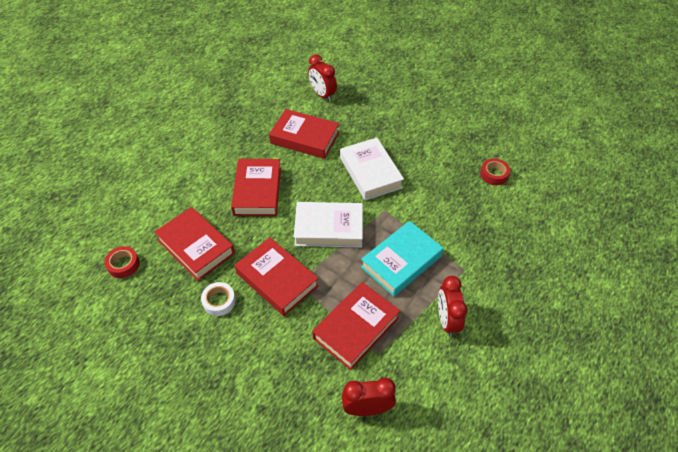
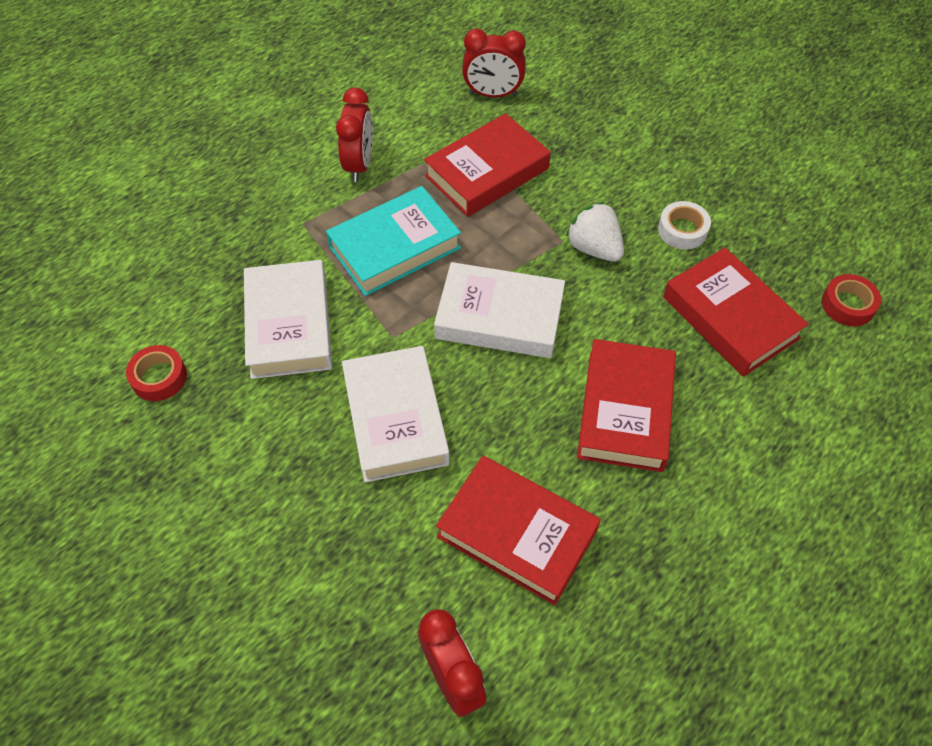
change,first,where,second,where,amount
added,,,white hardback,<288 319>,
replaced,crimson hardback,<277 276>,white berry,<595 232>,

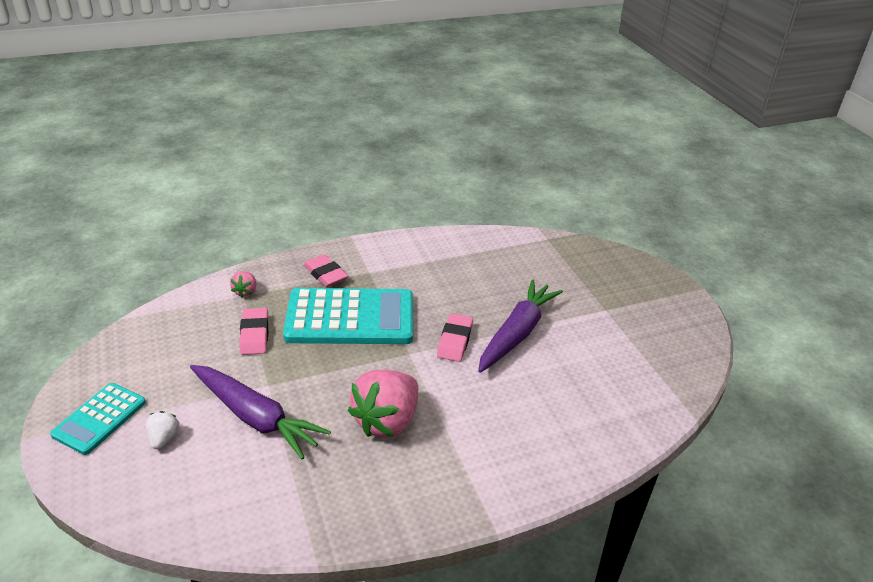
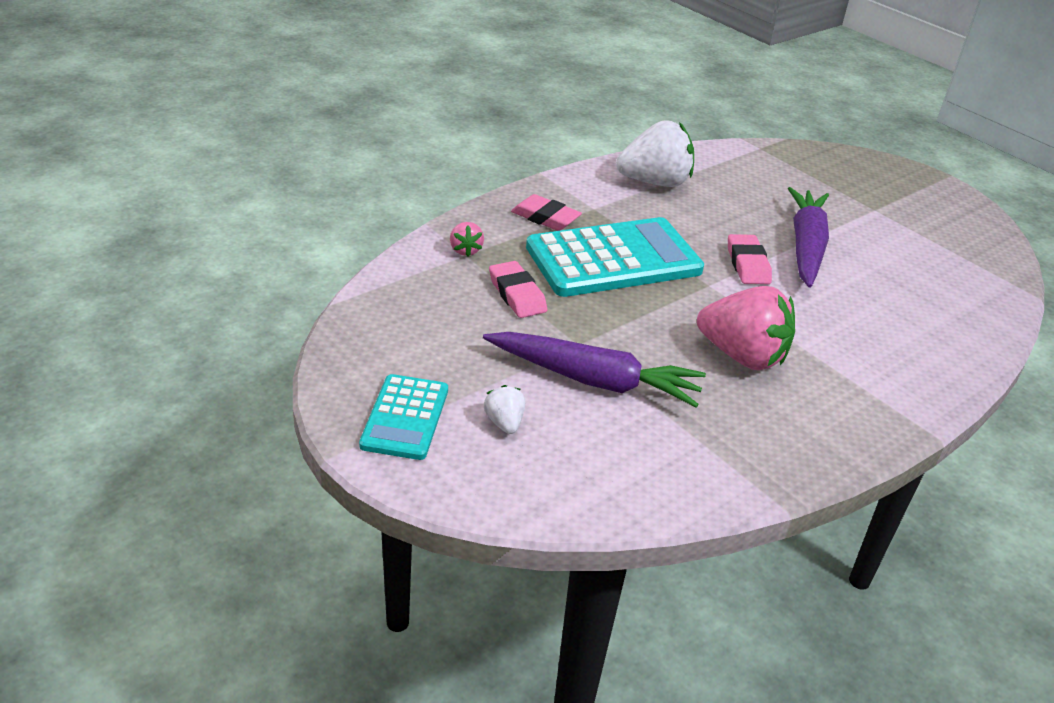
change,first,where,second,where,amount
added,,,white berry,<655 153>,
turned,rosy berry,<382 404>,,<746 328>,75 degrees counterclockwise

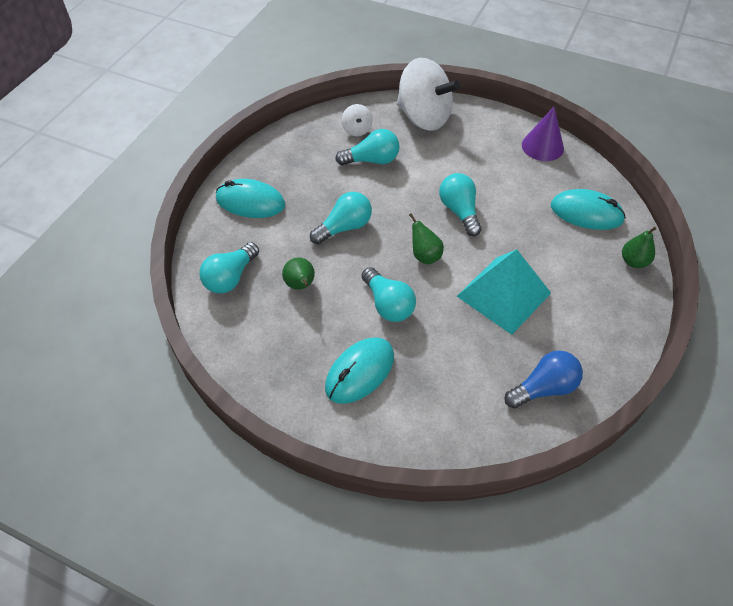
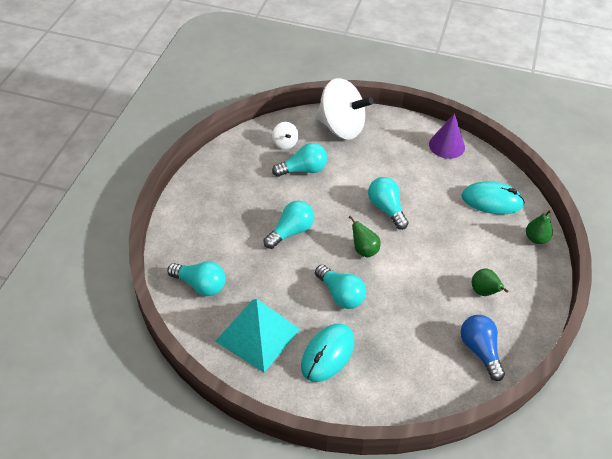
change,first,where,second,where,amount
removed,teal mouse,<250 198>,,,
moved,leaf-green toy pear,<298 273>,,<490 282>,
moved,teal pyramid,<504 292>,,<257 336>,
turned,teal bulb,<229 268>,,<196 278>,90 degrees counterclockwise
turned,blue bulb,<543 379>,,<483 348>,75 degrees counterclockwise

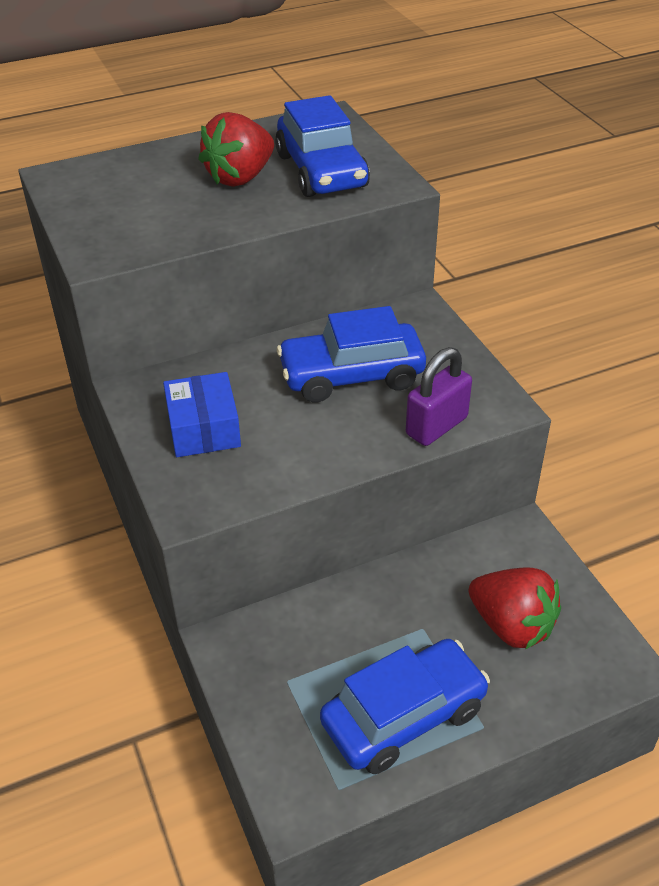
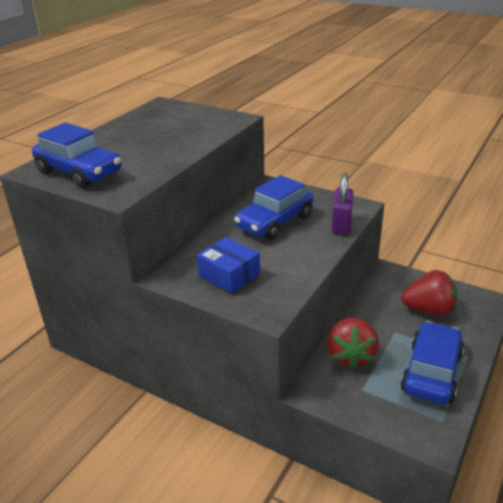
change,first,where,second,where,amount
moved,crimson berry,<236 149>,,<353 344>,
moved,blue automobile,<322 146>,,<77 155>,

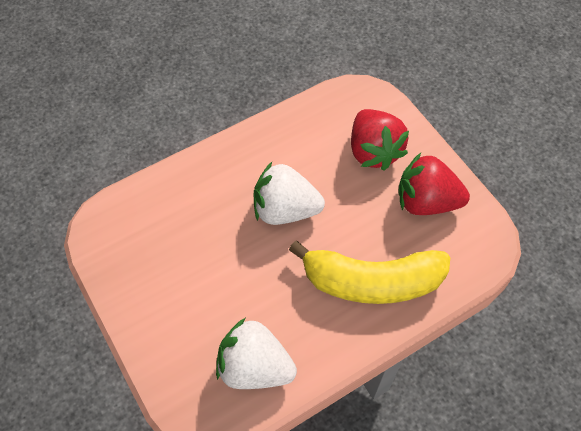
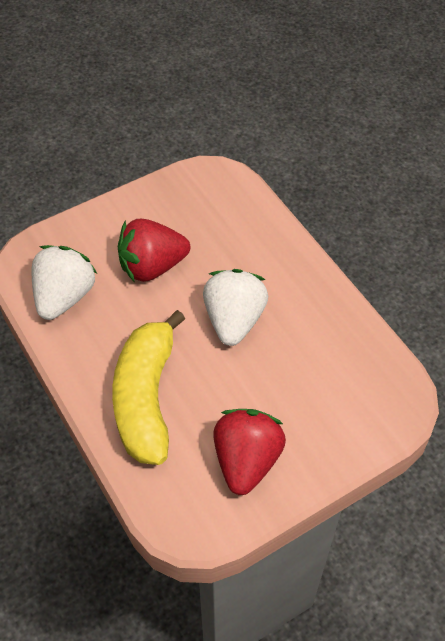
change,first,where,second,where,amount
moved,crimson berry,<380 139>,,<154 250>,

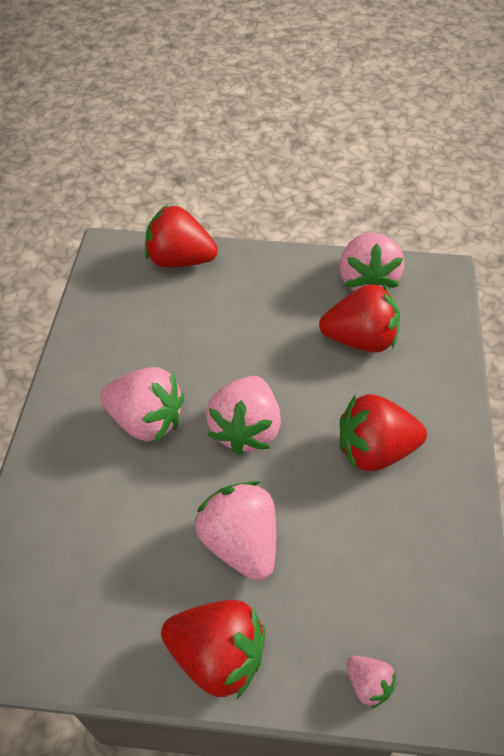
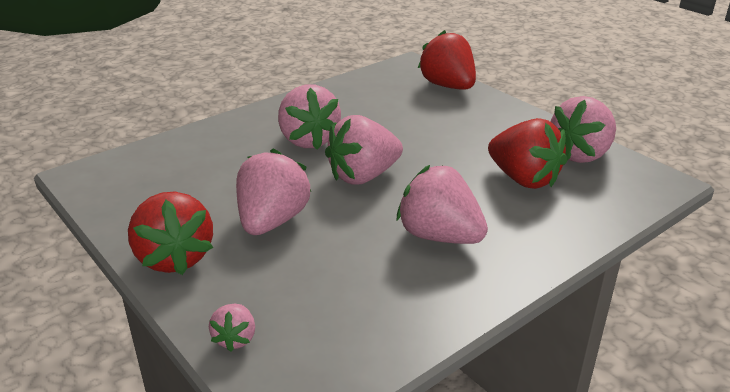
change,first,where,second,where,amount
recoloured,crimson berry,<383 432>,rosy berry,<442 204>,

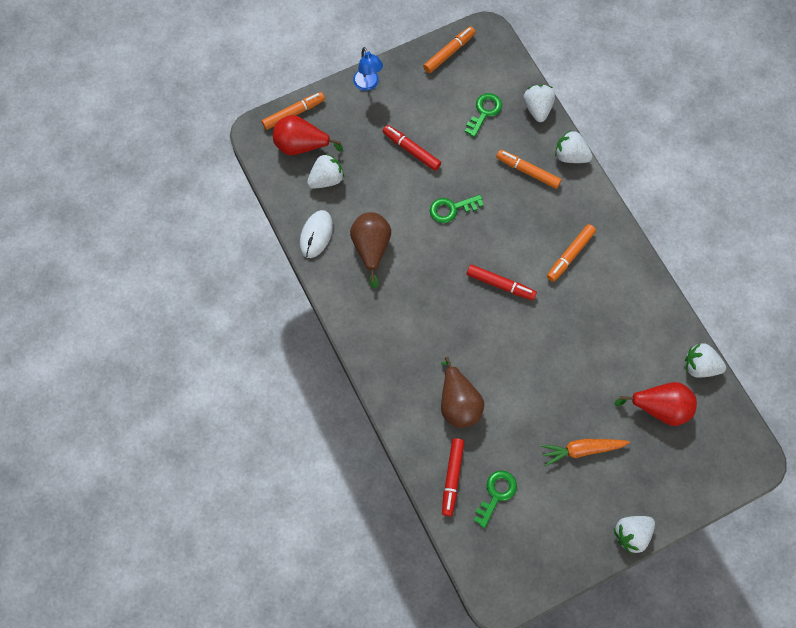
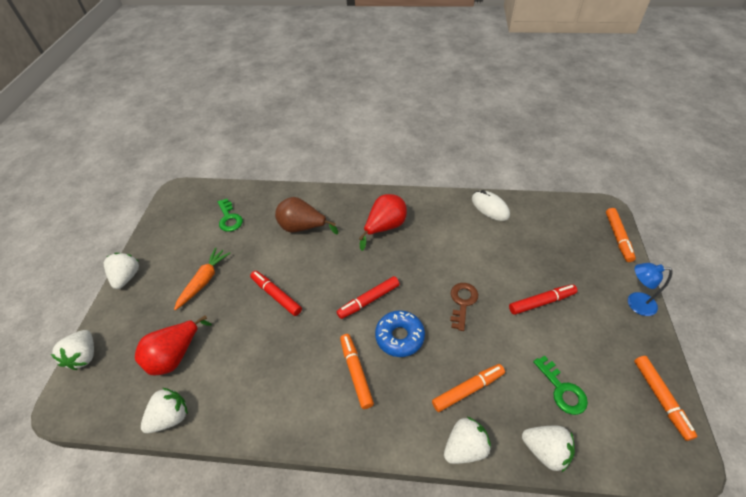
change,first,where,second,where,amount
removed,brown toy pear,<370 250>,,,
added,,,blue glazed donut,<400 333>,
moved,crimson toy pear,<308 135>,,<383 222>,
moved,white berry,<325 170>,,<72 350>,
moved,crimson marker pen,<453 477>,,<276 293>,
recoloured,leaf-green door key,<457 209>,brown door key,<464 307>,

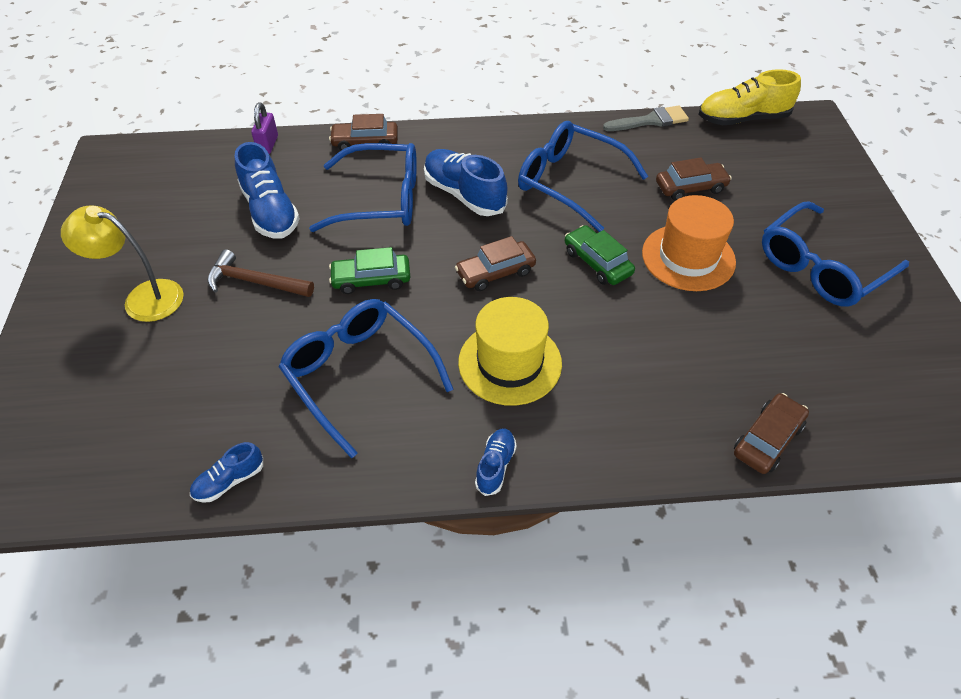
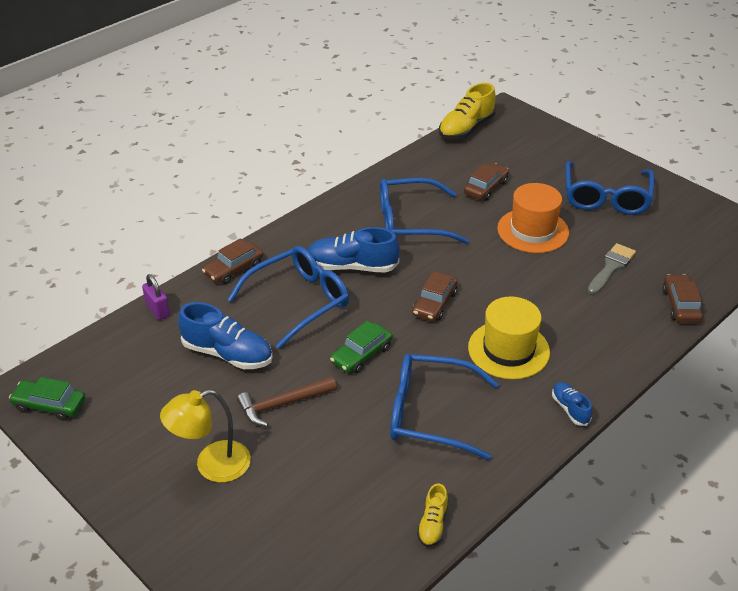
change,first,where,second,where,amount
moved,leaf-green automobile,<600 255>,,<47 399>,
moved,ash-grey brush,<646 118>,,<612 268>,
recoloured,blue sneaker,<226 472>,golden sneaker,<432 515>,

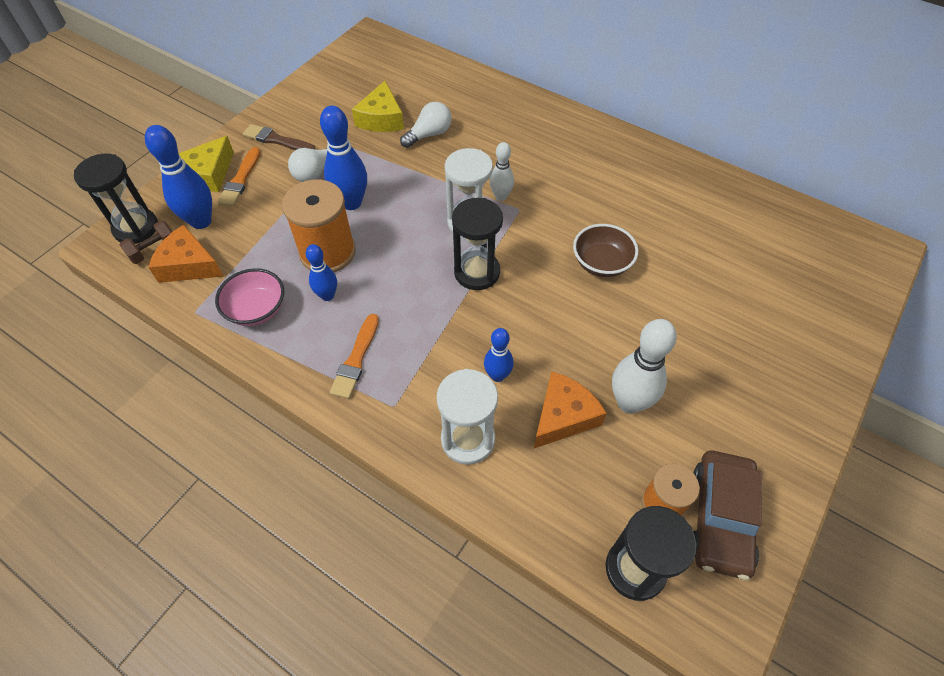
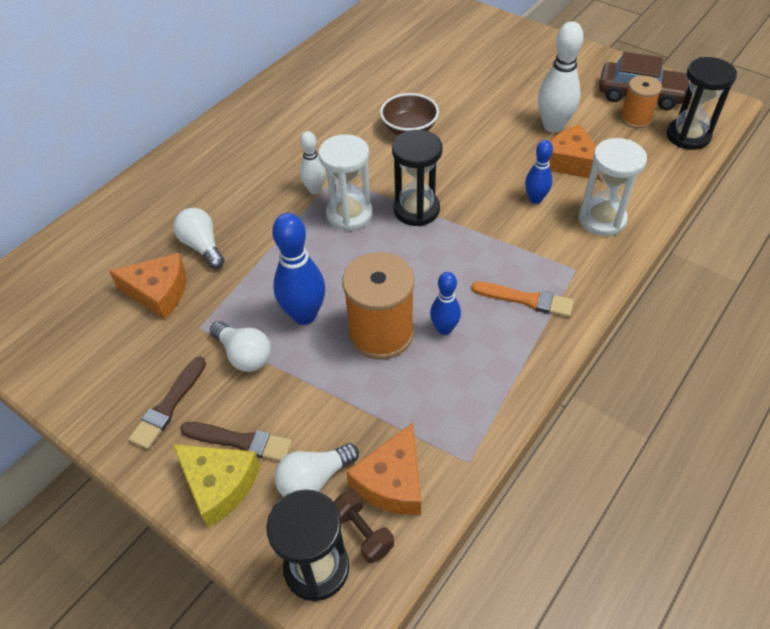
change,first,where,second,where,amount
removed,rosy deep dish,<249 297>,,,
replaced,blue bowling pin,<178 177>,white bulb,<316 470>,
recoloured,bright orange brush,<238 176>,brown brush,<236 441>,
recoloured,golden cheese,<378 106>,bright orange cheese,<147 286>,

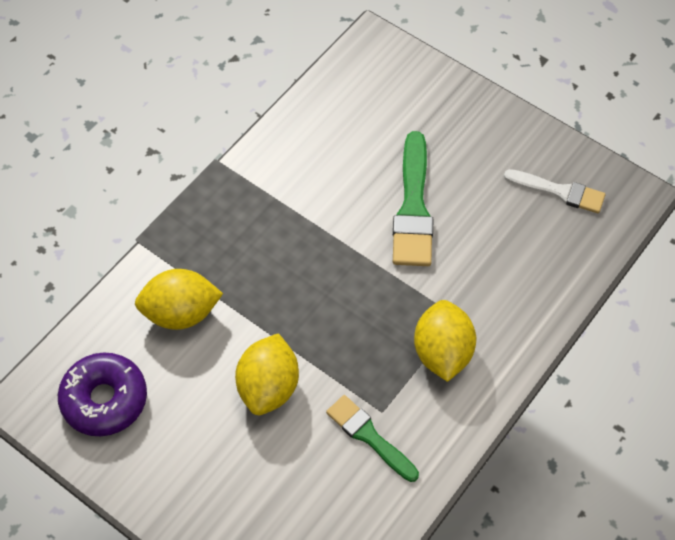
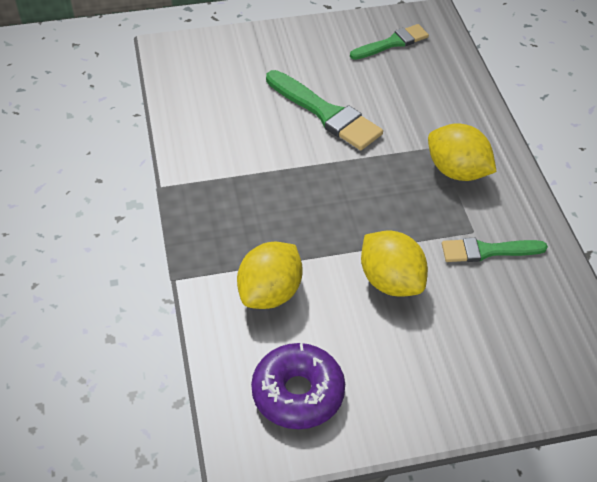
change,first,where,second,where,amount
recoloured,white brush,<554 191>,leaf-green brush,<389 42>,

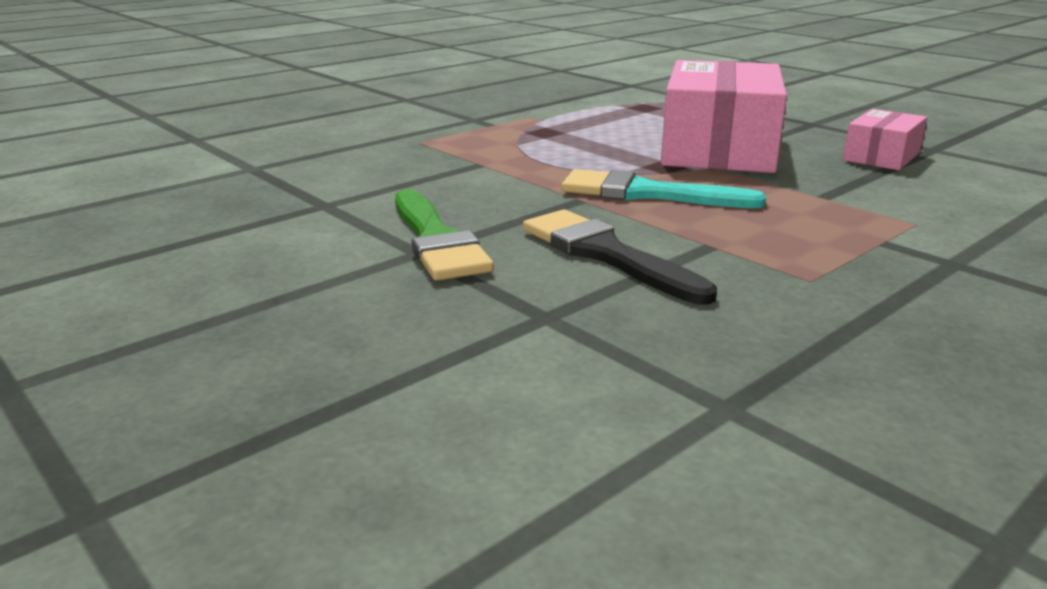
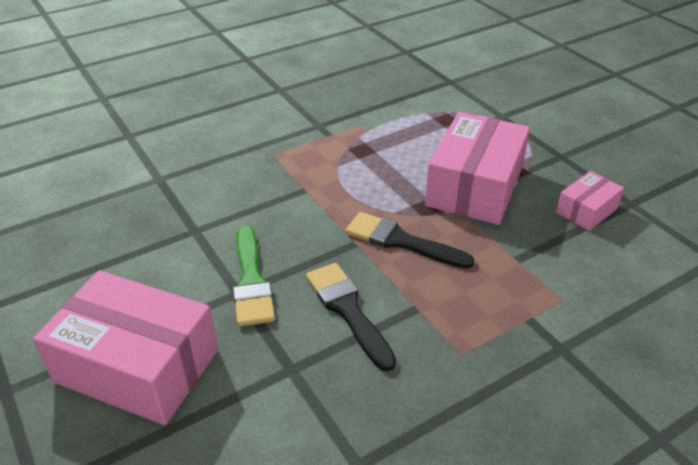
change,first,where,second,where,amount
added,,,rosy parcel,<125 347>,
recoloured,teal brush,<663 188>,black brush,<410 240>,

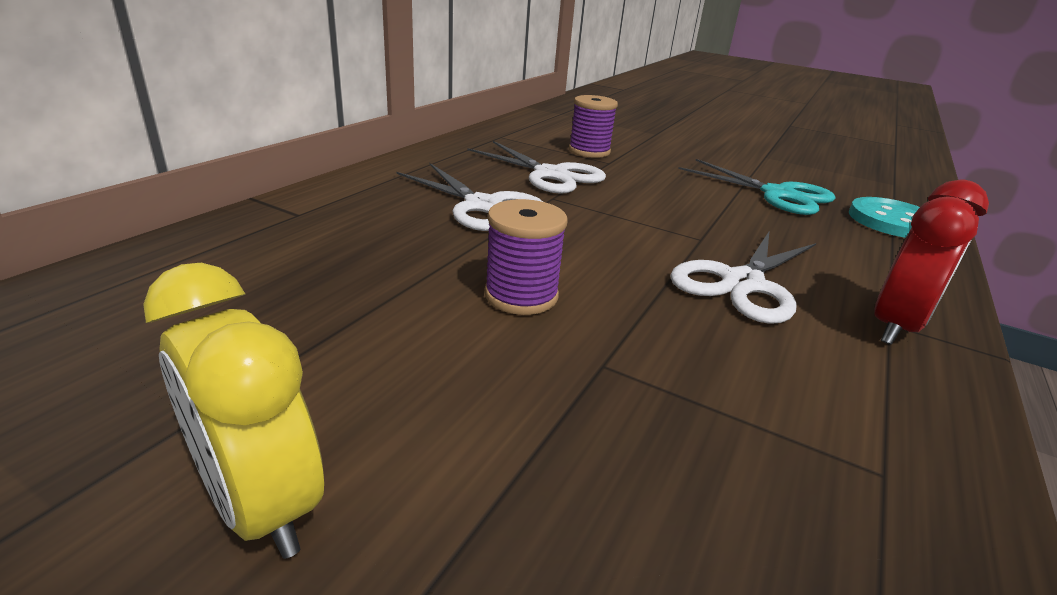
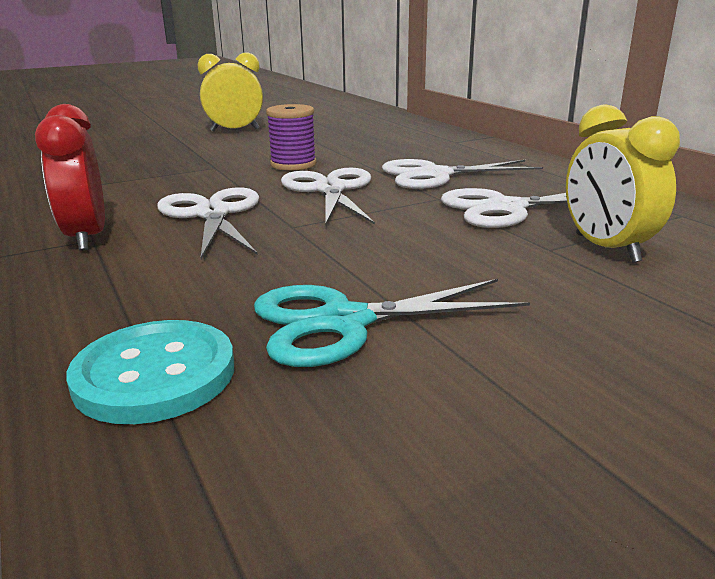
change,first,where,second,where,amount
added,,,white pair of scissors,<328 196>,
replaced,violet reel of thread,<593 126>,golden bedside clock,<623 183>,

